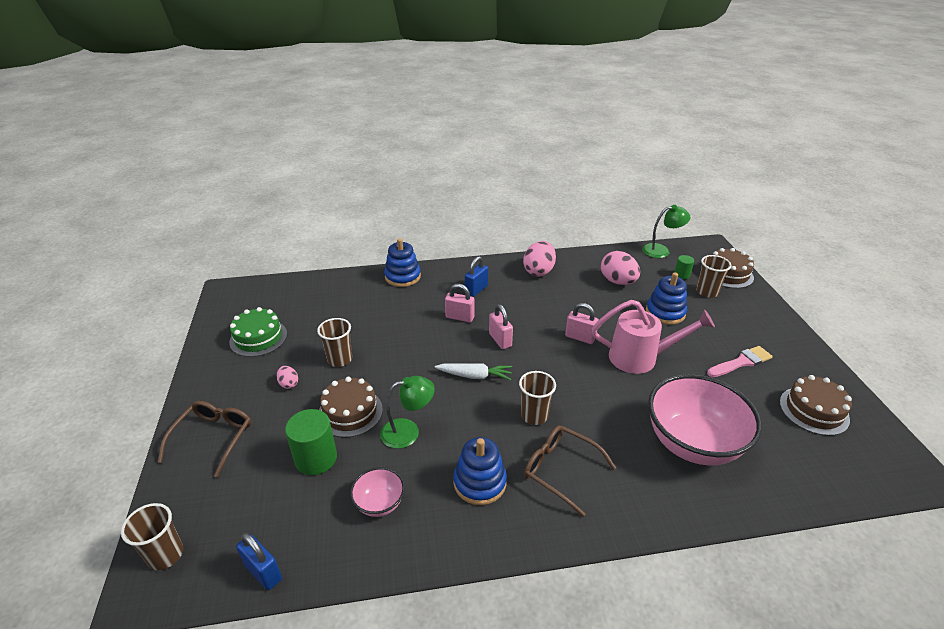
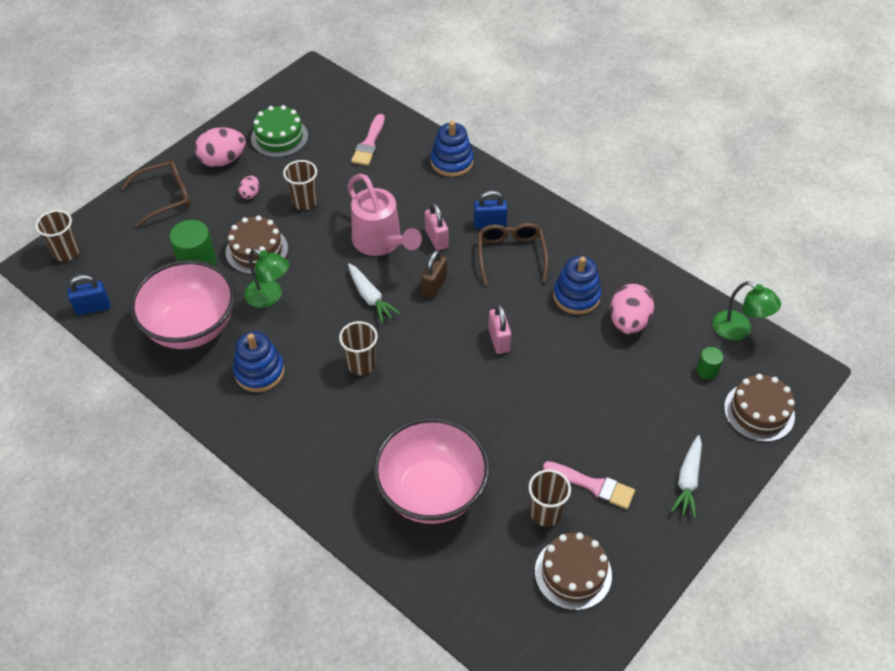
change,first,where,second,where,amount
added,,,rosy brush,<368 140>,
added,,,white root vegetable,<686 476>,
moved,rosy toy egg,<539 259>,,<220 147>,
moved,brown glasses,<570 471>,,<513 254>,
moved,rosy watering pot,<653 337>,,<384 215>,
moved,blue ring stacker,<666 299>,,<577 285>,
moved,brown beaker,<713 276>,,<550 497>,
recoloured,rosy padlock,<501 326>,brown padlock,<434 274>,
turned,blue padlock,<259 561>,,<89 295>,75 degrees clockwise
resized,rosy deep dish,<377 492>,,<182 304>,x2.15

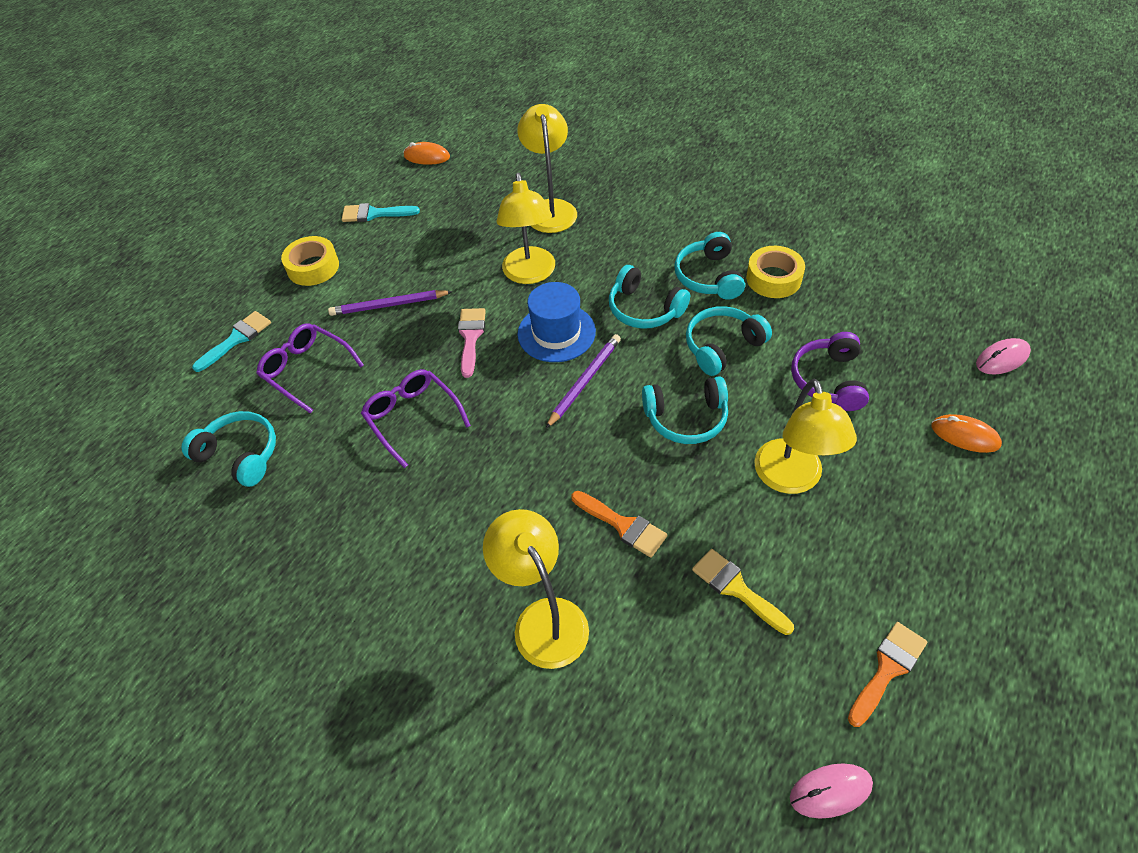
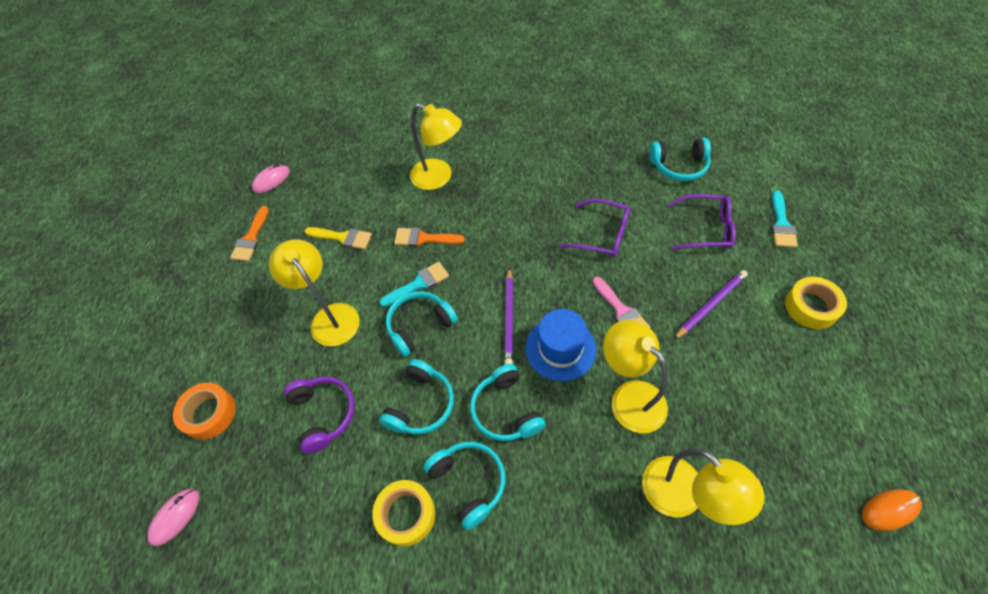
change,first,where,second,where,amount
moved,teal brush,<381 212>,,<414 284>,
replaced,bright orange mouse,<966 433>,bright orange tape,<204 411>,
turned,teal over-ear headphones,<649 297>,,<508 402>,120 degrees counterclockwise

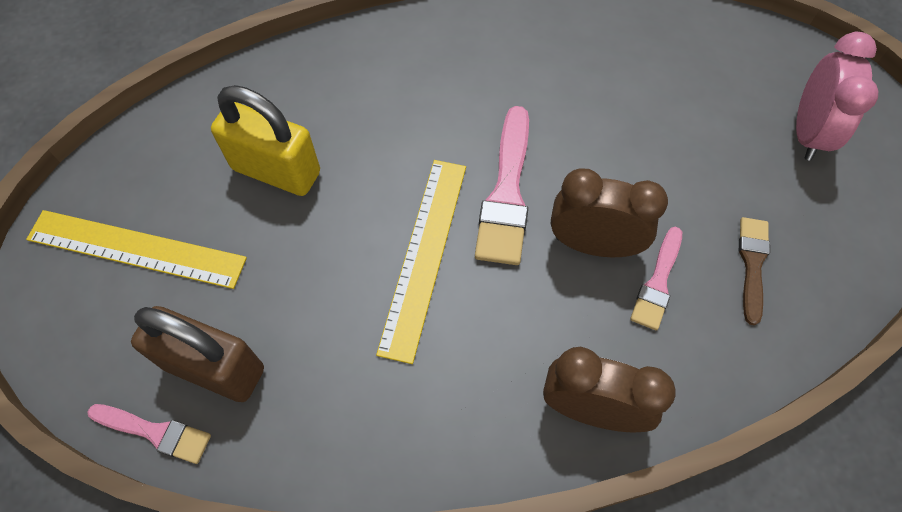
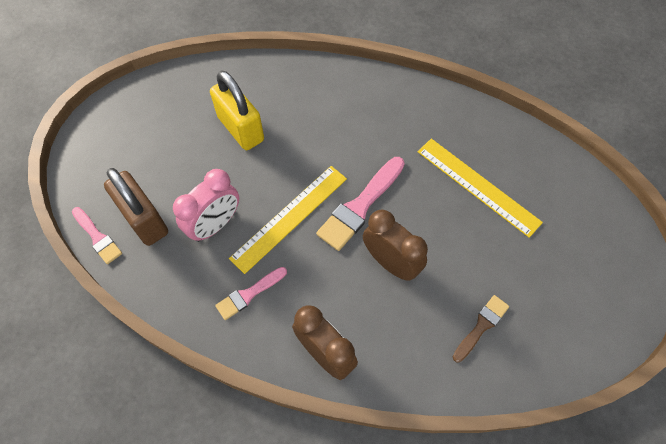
change,first,where,second,where,amount
moved,golden ruler,<136 249>,,<480 188>,
moved,rosy brush,<656 278>,,<251 293>,
moved,rosy bedside clock,<837 96>,,<206 205>,

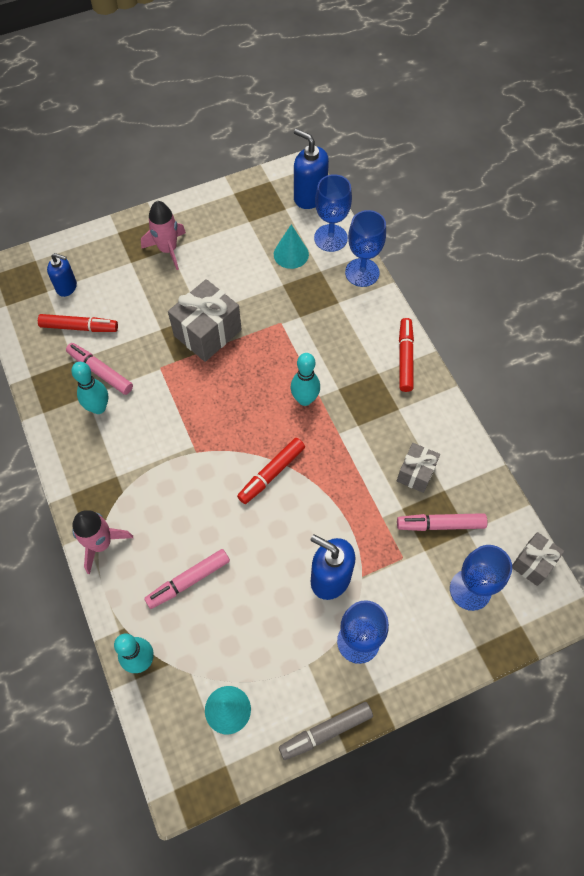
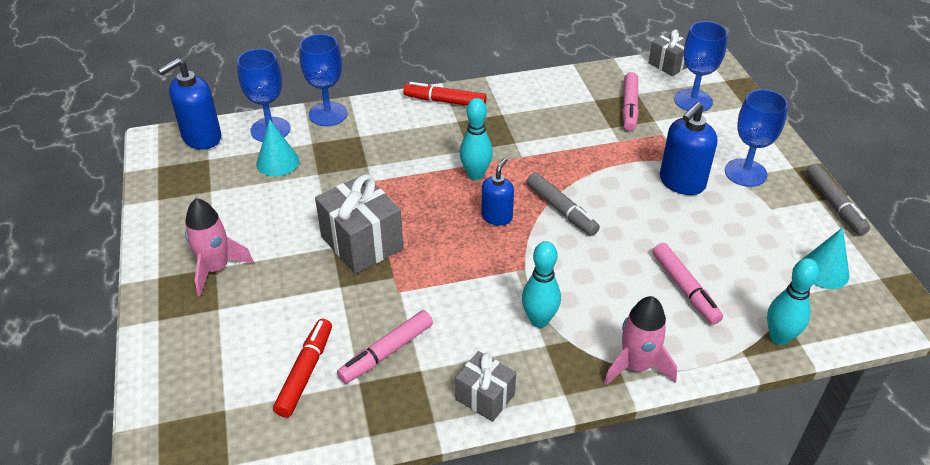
change,first,where,second,where,amount
moved,blue pump bottle,<62 275>,,<497 192>,
moved,teal bowling pin,<89 388>,,<541 284>,
moved,ash-grey gift,<418 468>,,<485 386>,
recoloured,crimson marker pen,<271 471>,ash-grey marker pen,<563 204>,

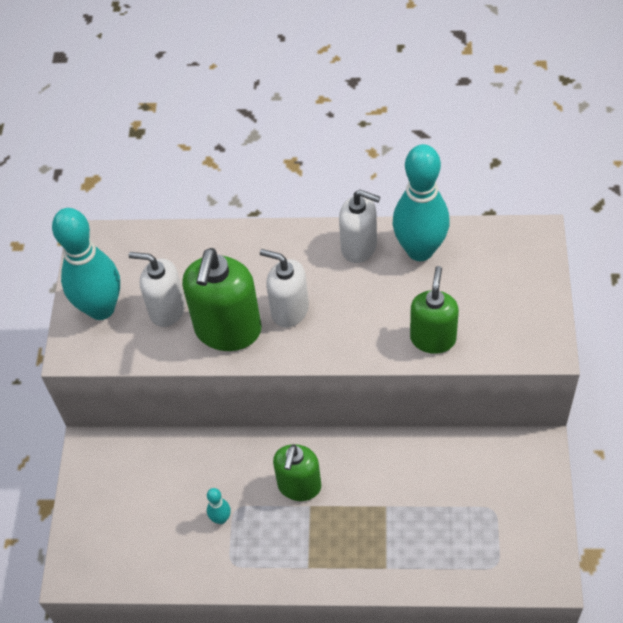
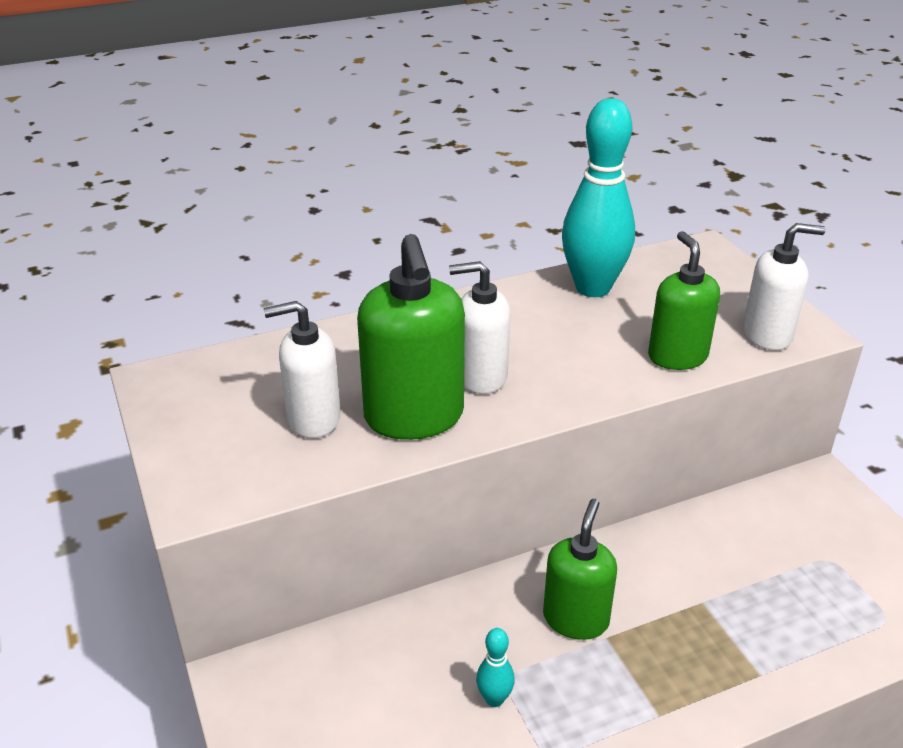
change,first,where,second,where,amount
removed,teal bowling pin,<86 264>,,,
moved,white pump bottle,<359 226>,,<784 287>,
turned,leaf-green pump bottle,<297 472>,,<580 569>,150 degrees counterclockwise

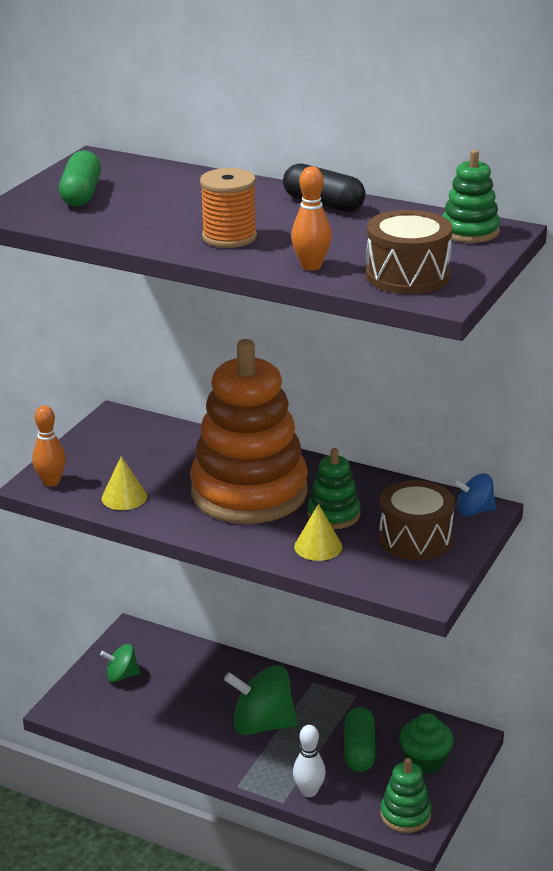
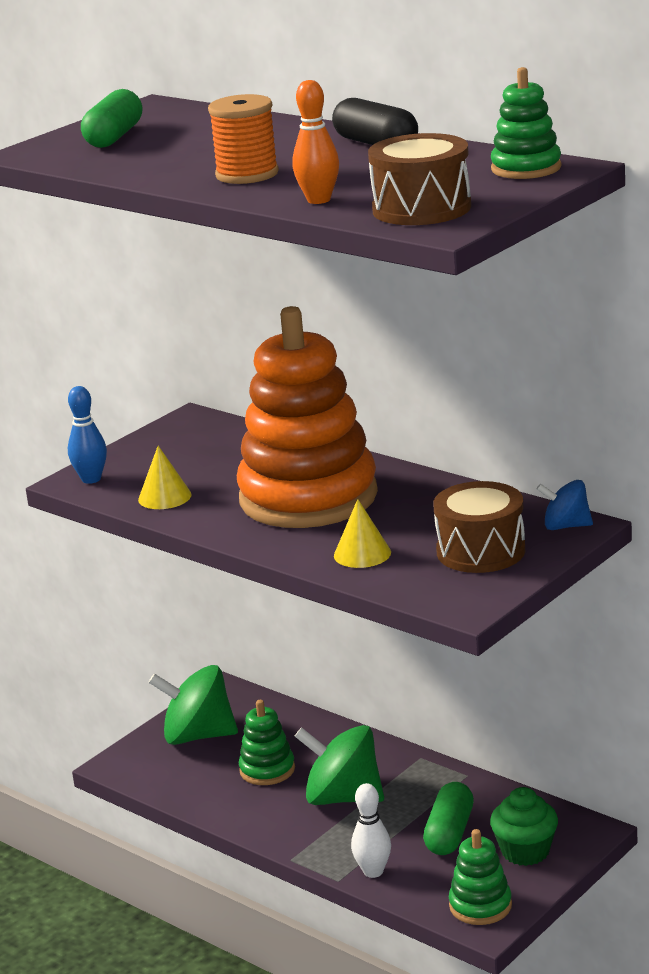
change,first,where,second,where,amount
moved,leaf-green ring stacker,<334 488>,,<267 742>,
recoloured,bright orange bowling pin,<49 445>,blue bowling pin,<87 435>,
resized,leaf-green whirligig,<120 663>,,<193 705>,x1.83

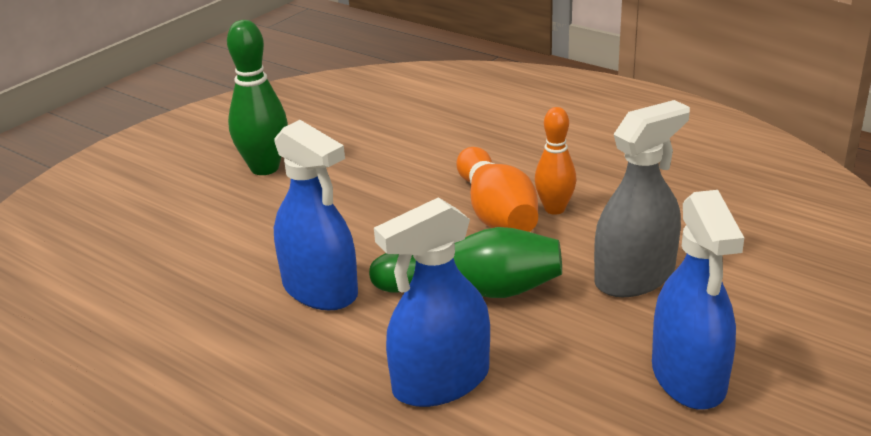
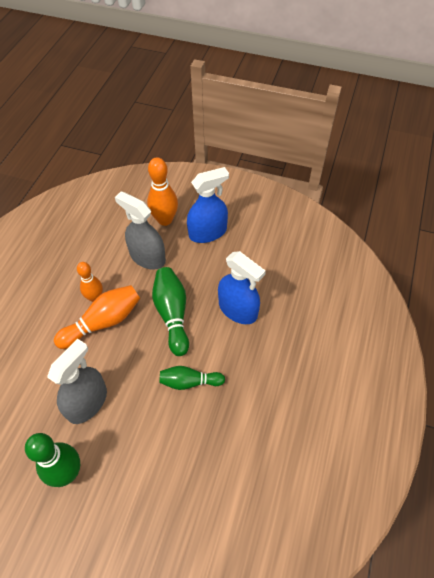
change,first,where,second,where,amount
added,,,ash-grey spray bottle,<77 381>,
added,,,bright orange bowling pin,<162 191>,
replaced,blue spray bottle,<316 215>,leaf-green bowling pin,<192 378>,

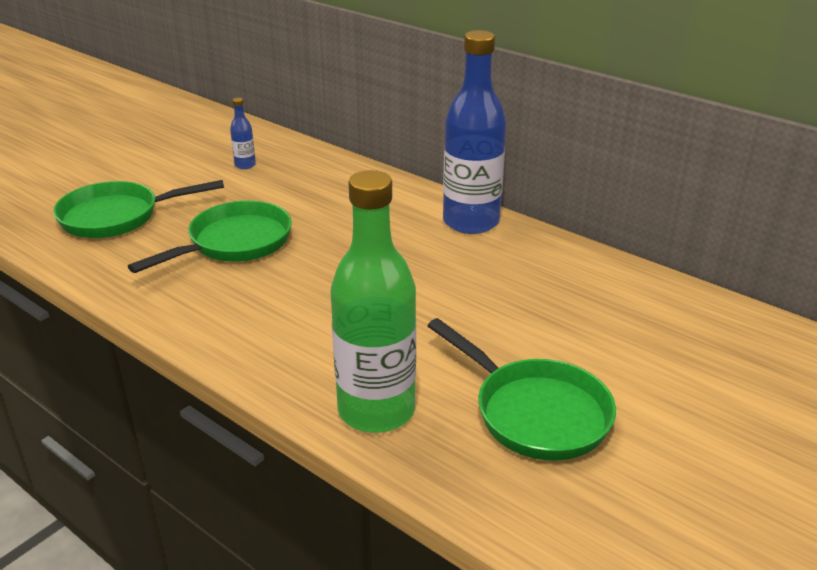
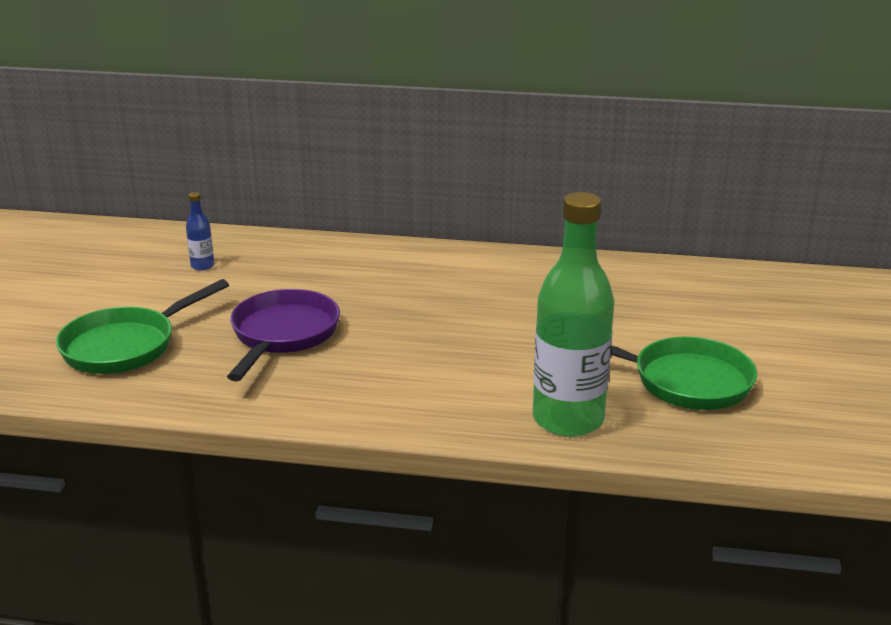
change,first,where,second,where,amount
removed,blue bottle,<474 132>,,,
recoloured,leaf-green pan,<210 236>,violet pan,<283 335>,

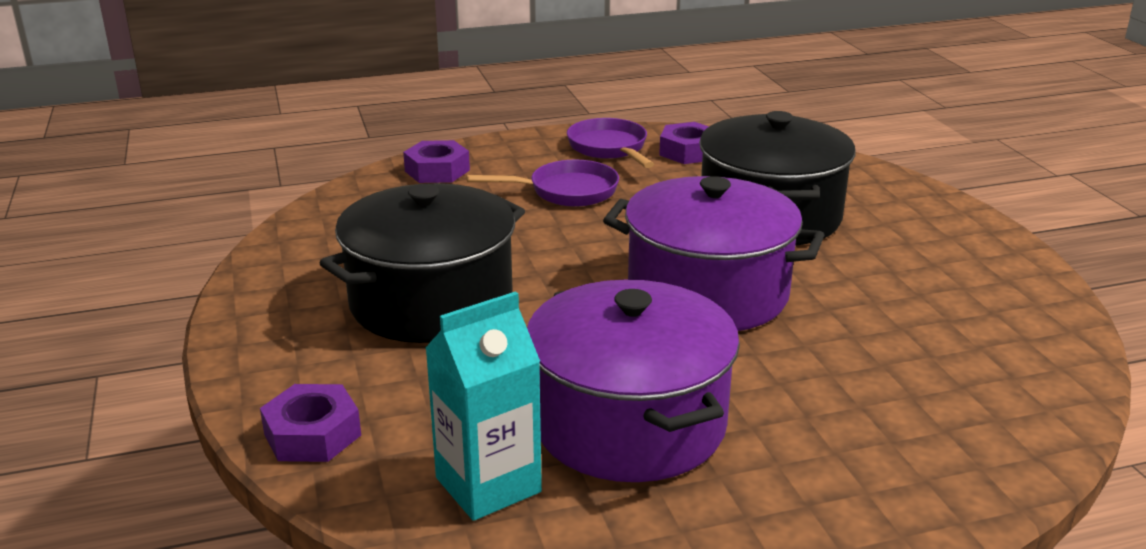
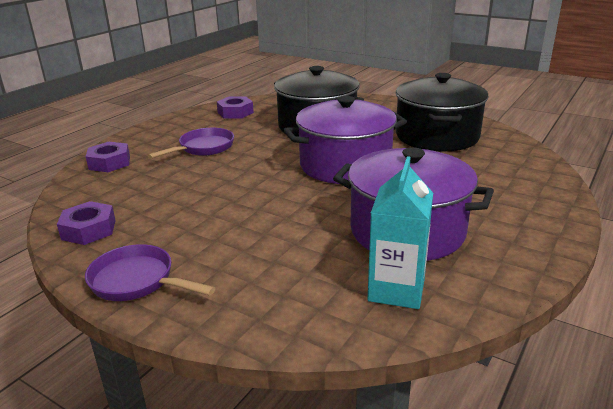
change,first,where,second,where,amount
moved,violet nut,<310 423>,,<86 223>,
moved,black stockpot,<422 263>,,<442 112>,
moved,violet pan,<610 143>,,<150 272>,

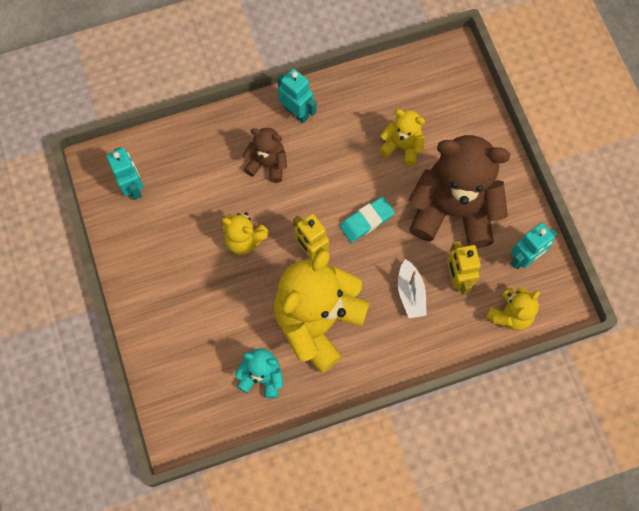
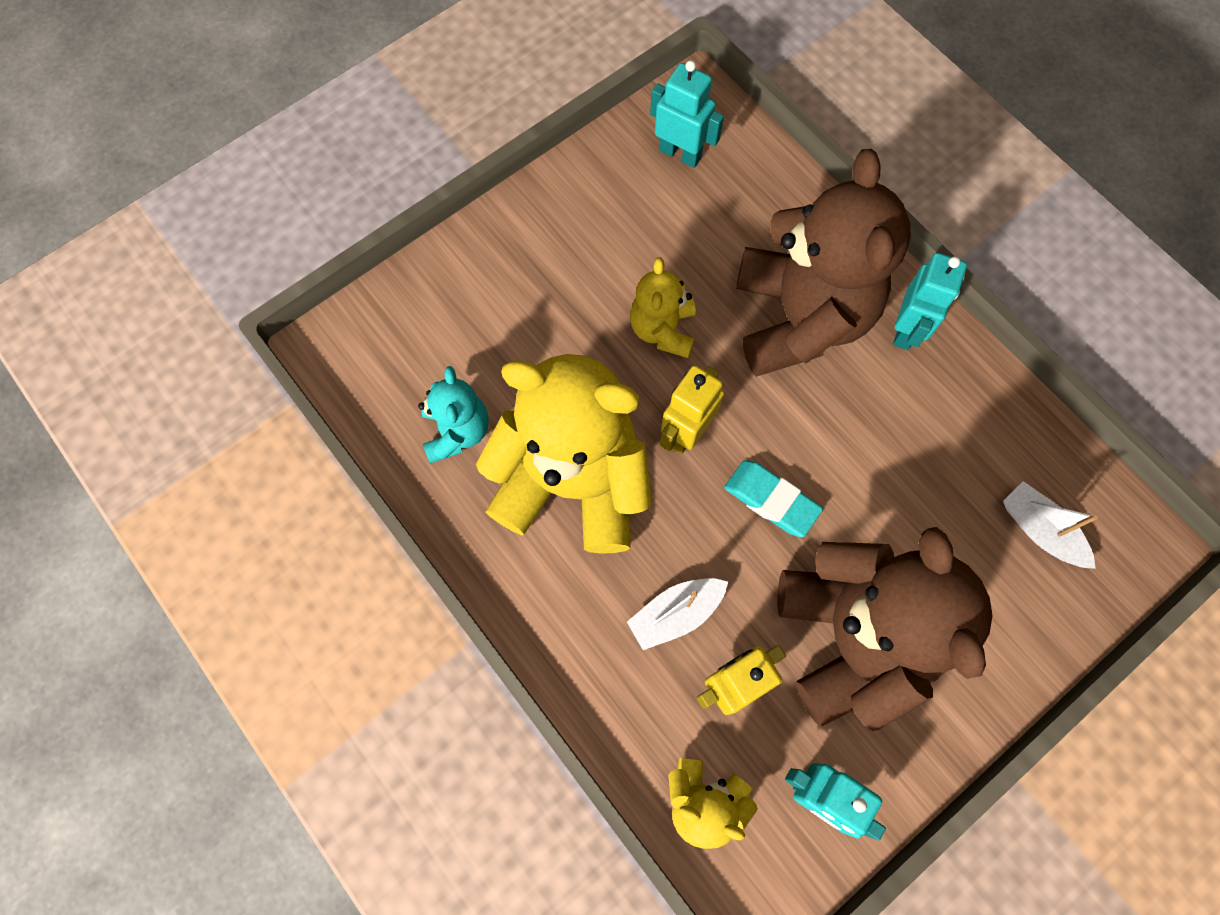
change,first,where,second,where,amount
removed,golden teddy bear,<402 137>,,,
added,,,white sailboat,<1050 525>,
turned,teal robot figure,<125 173>,,<687 114>,105 degrees counterclockwise
resized,brown teddy bear,<264 155>,,<823 263>,x2.05

